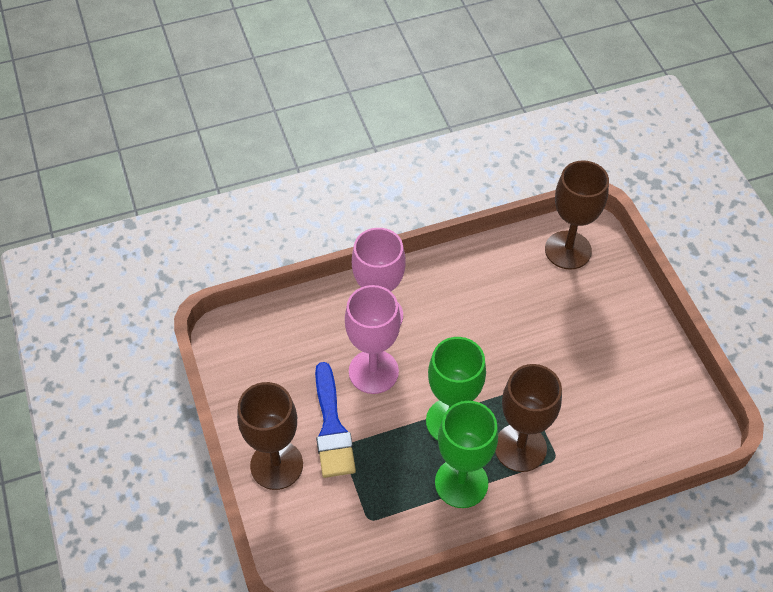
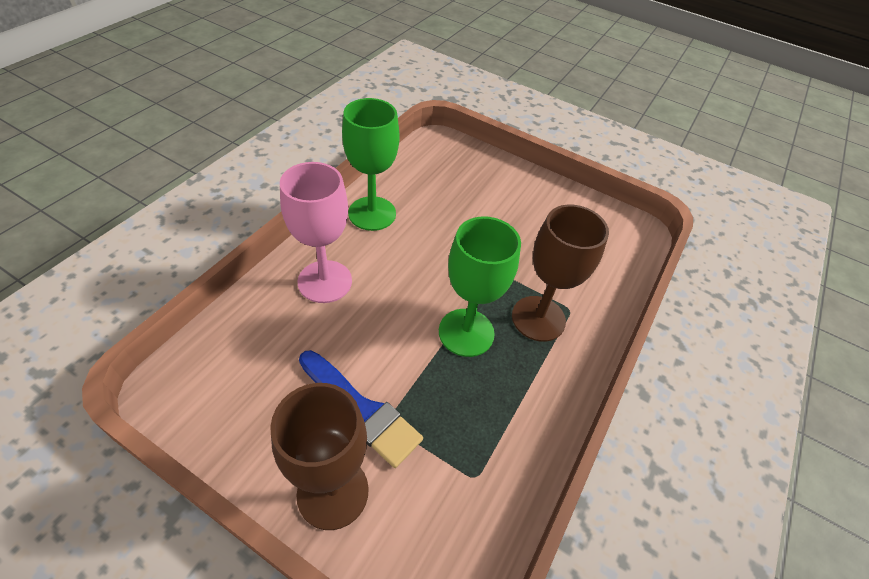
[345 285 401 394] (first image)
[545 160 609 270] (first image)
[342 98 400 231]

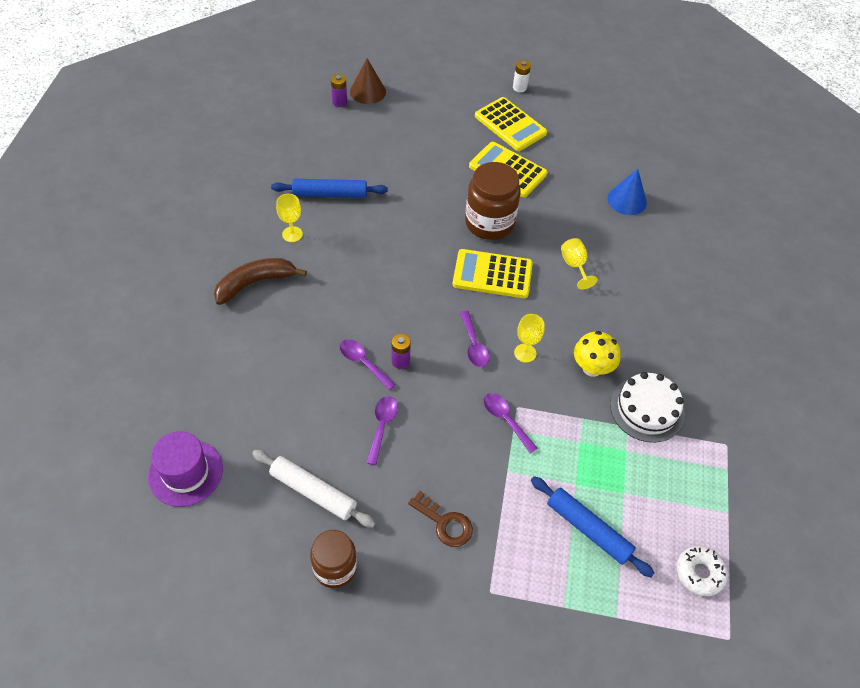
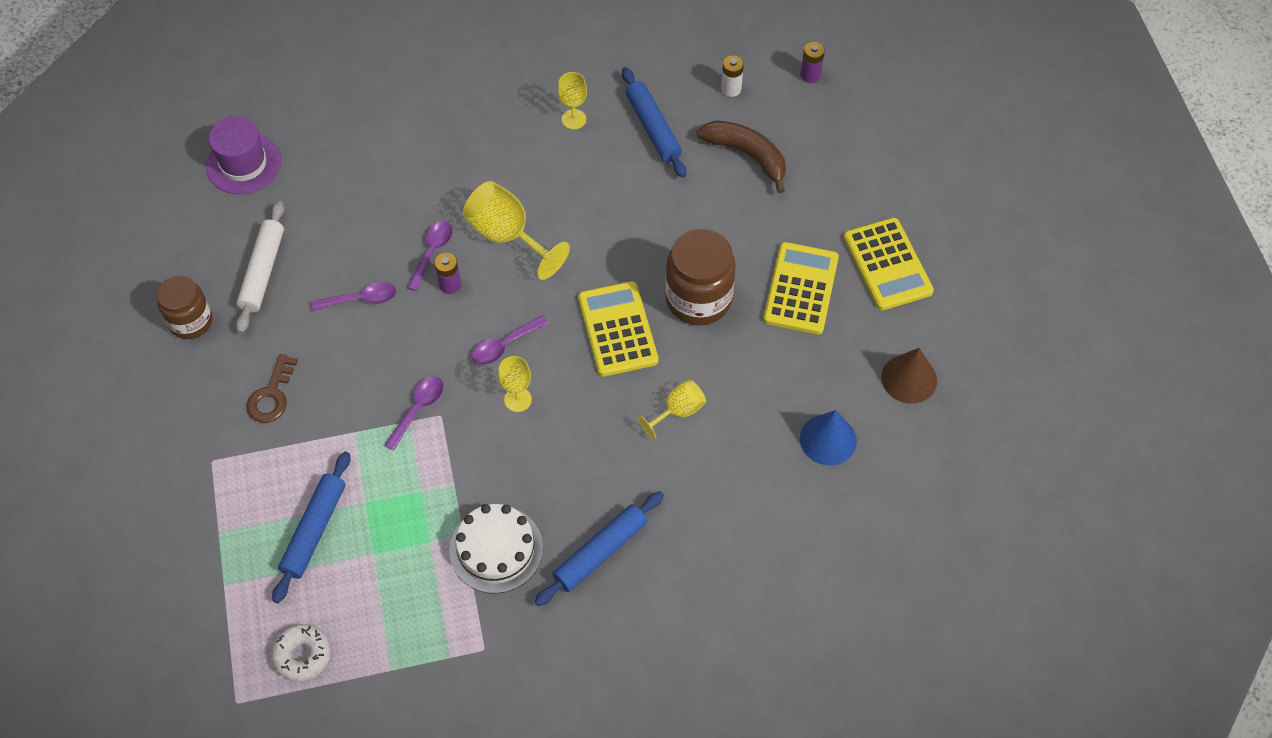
[574 331 621 377] (first image)
[463 181 570 280]
[534 491 664 606]
[697 120 786 193]
[881 348 937 404]
[721 56 744 97]
[844 218 934 310]

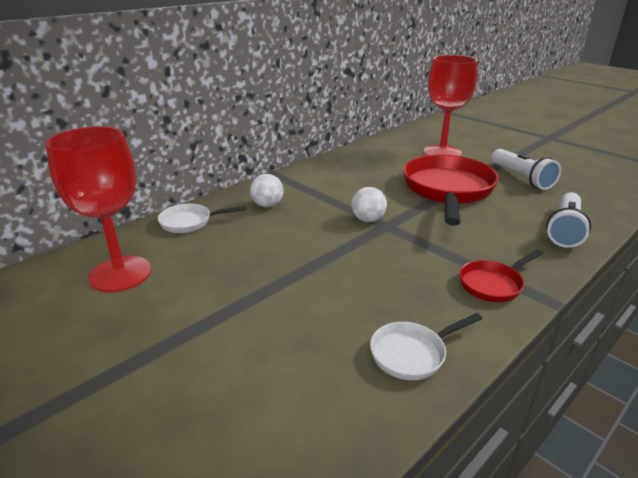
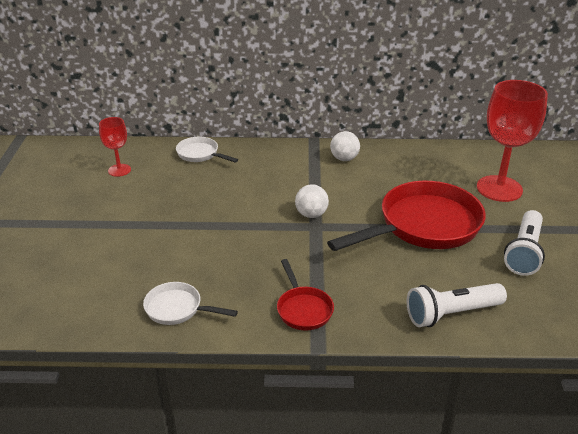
[330 131 360 161]
[277 259 334 330]
[99 117 131 177]

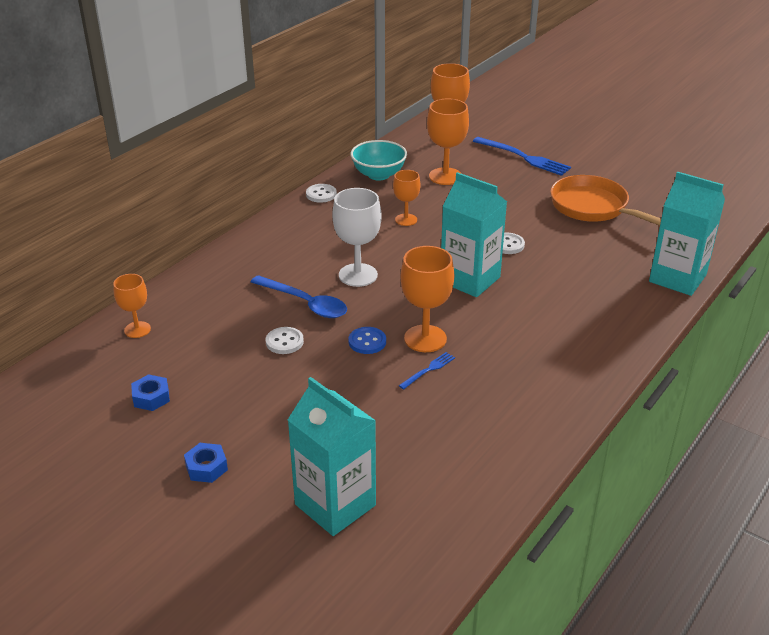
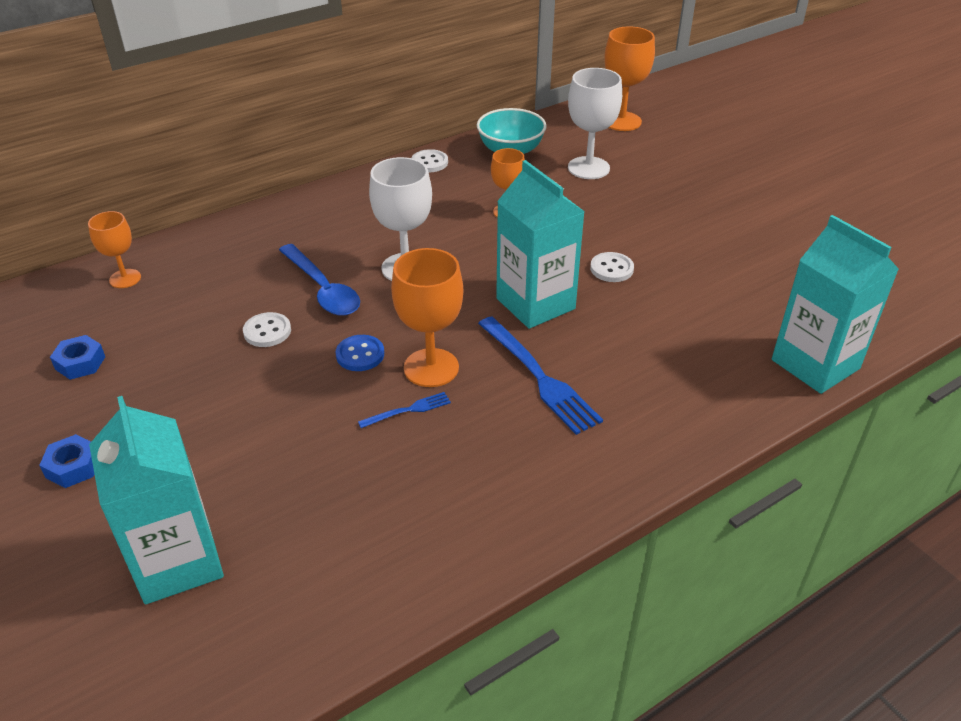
[550 175 661 226] (first image)
[478 317 603 435]
[568 68 622 179]

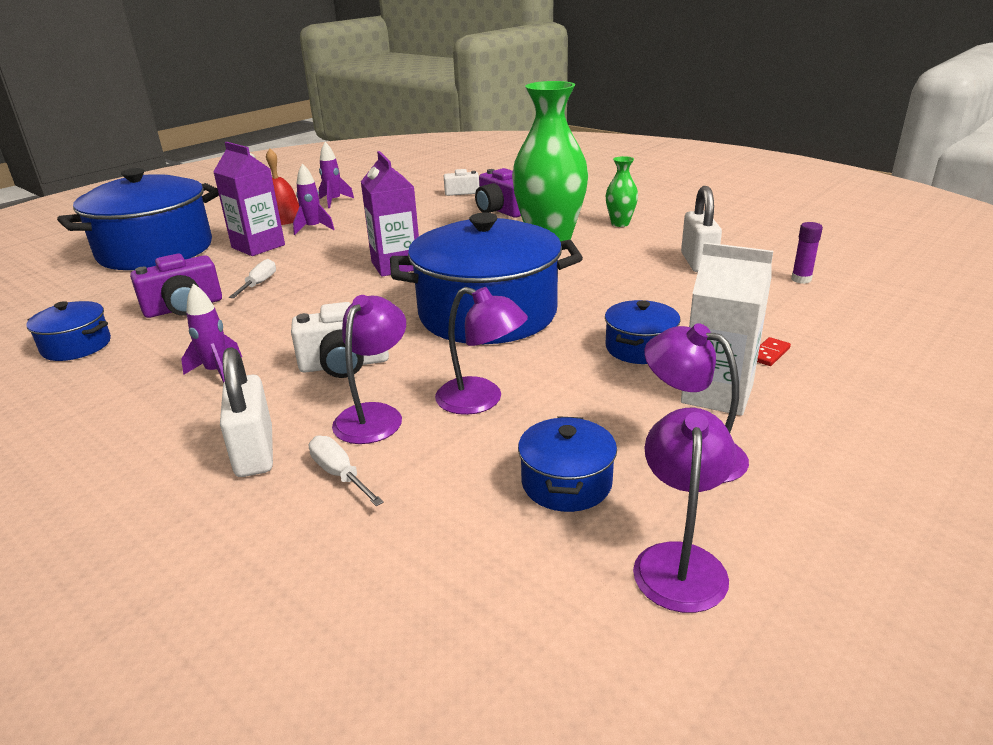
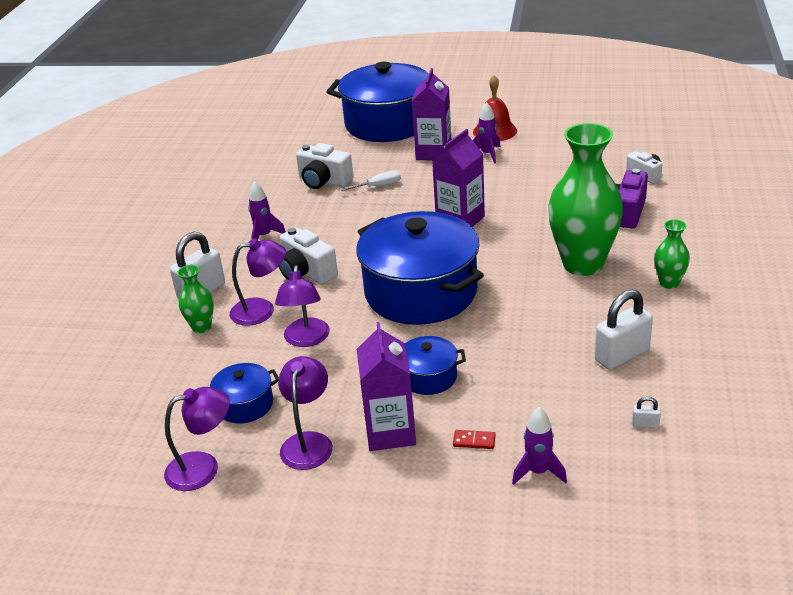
[26 301 111 361] (first image)
[512 407 567 485]
[177 265 214 333]
[632 396 661 428]
[296 143 354 189]
[357 322 416 451]

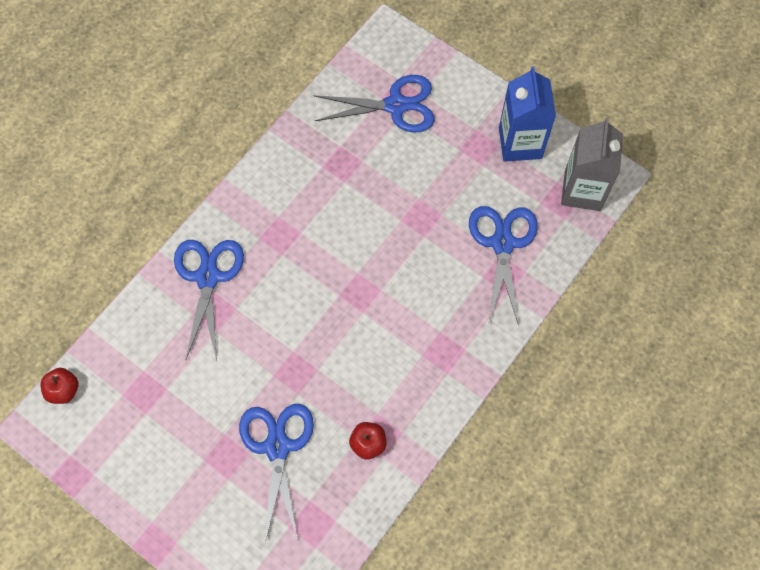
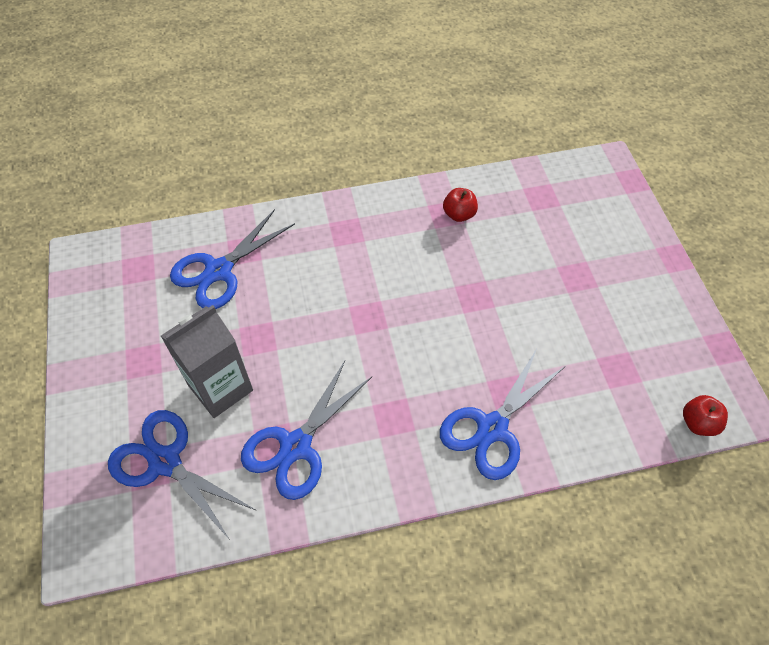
[499 67 556 162] (first image)
[241 361 372 500]
[161 305 253 418]

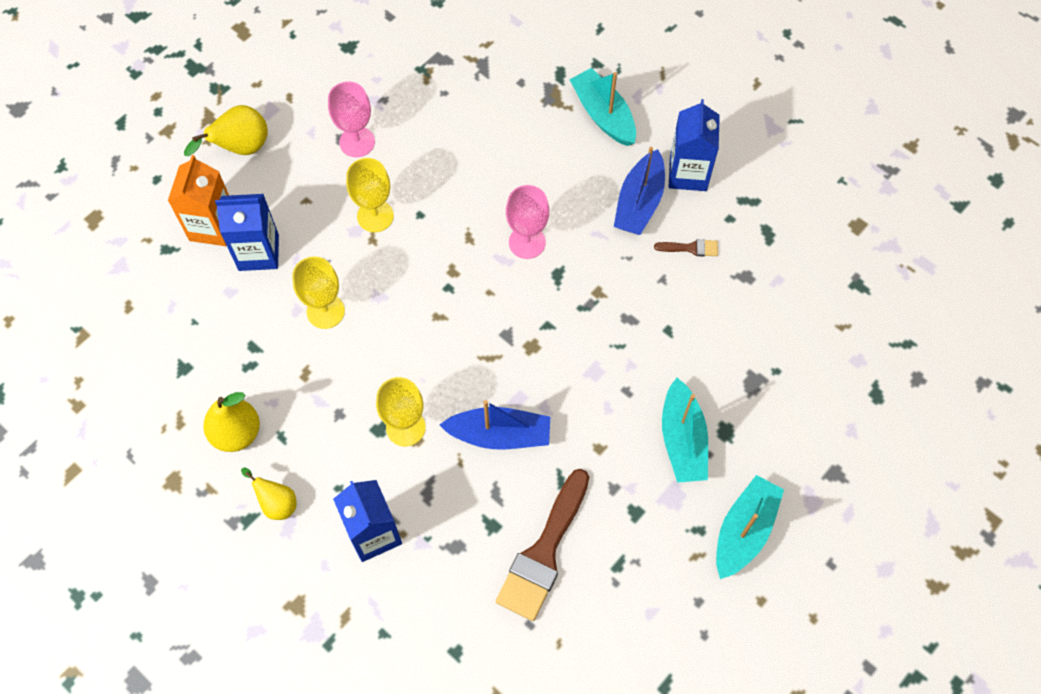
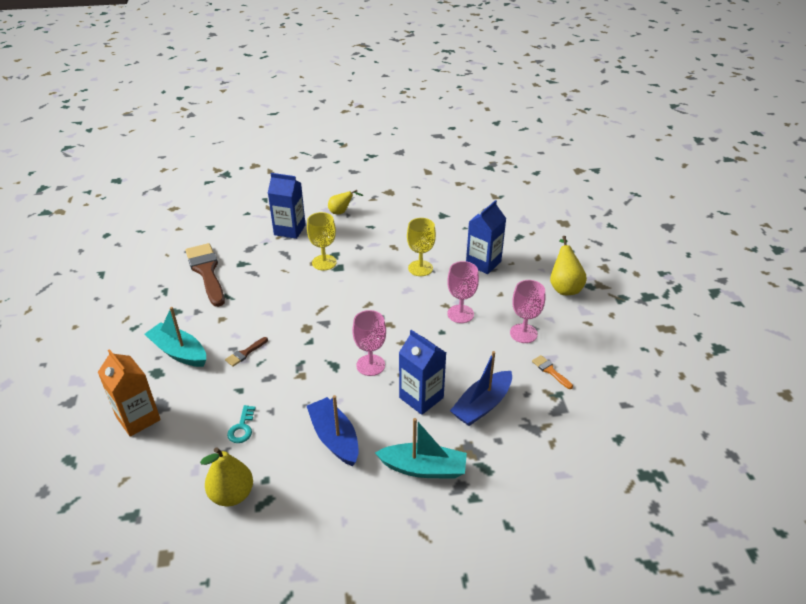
[716 475 784 579] (first image)
[227 405 256 443]
[532 355 573 389]
[98 349 161 437]
[200 447 253 506]
[450 351 512 426]
[225 337 268 367]
[399 330 446 415]
[447 261 479 323]

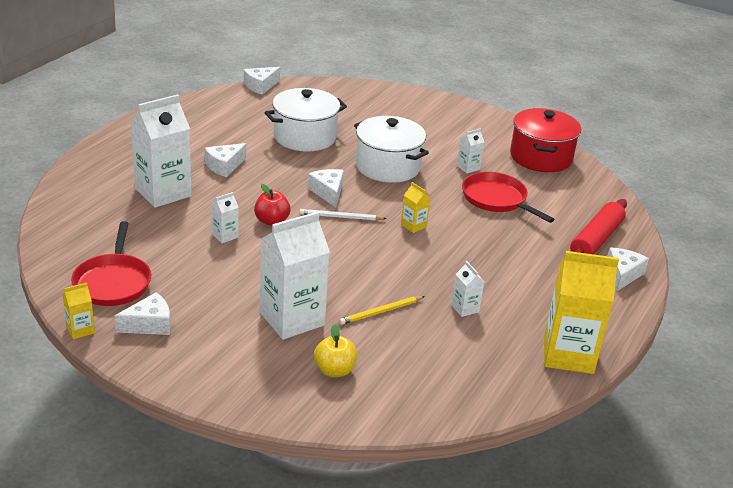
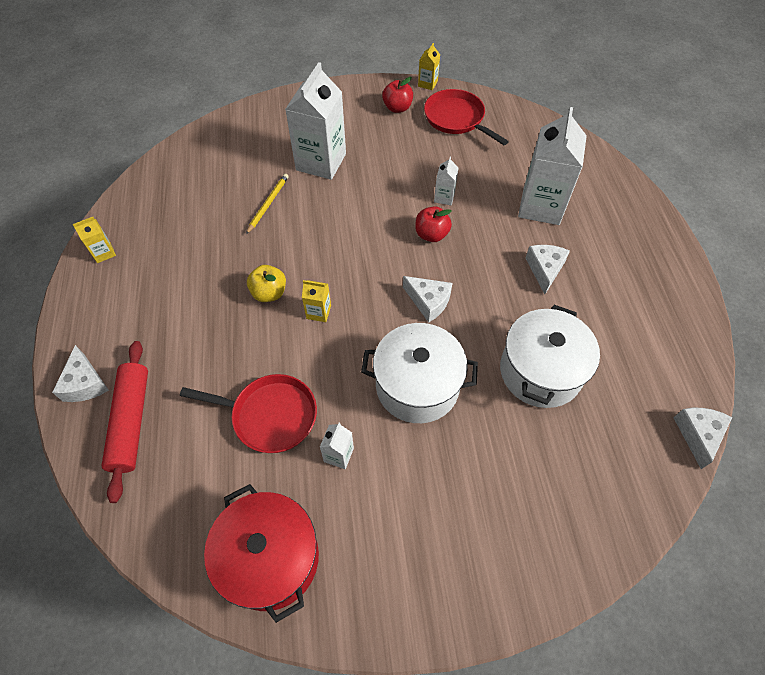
[299 209 387 220] (first image)
[451 261 484 317] (first image)
[247 265 286 302]
[382 77 413 113]
[73 217 116 263]

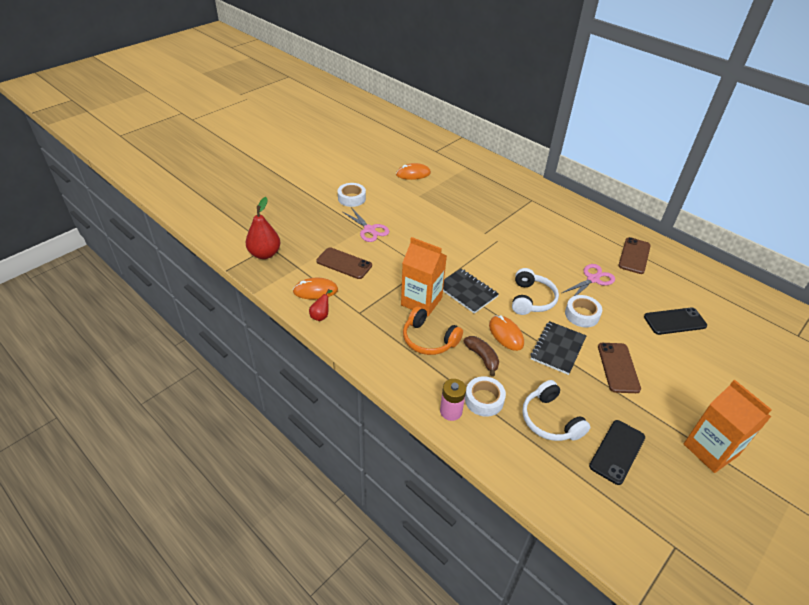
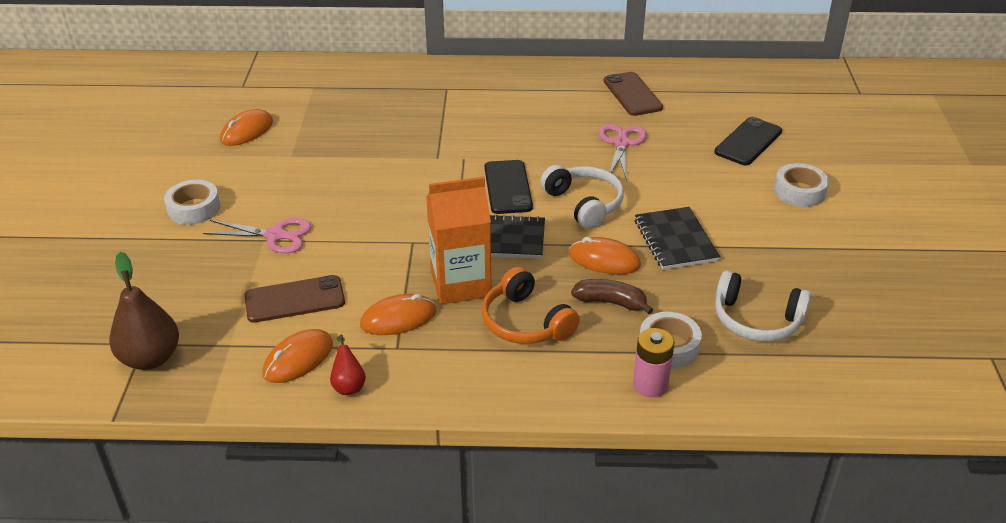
[598 343 641 393] (first image)
[684 379 772 473] (first image)
[360 294 436 335]
[774 163 829 207]
[485 160 533 214]
[109 252 179 370]
[482 267 580 344]

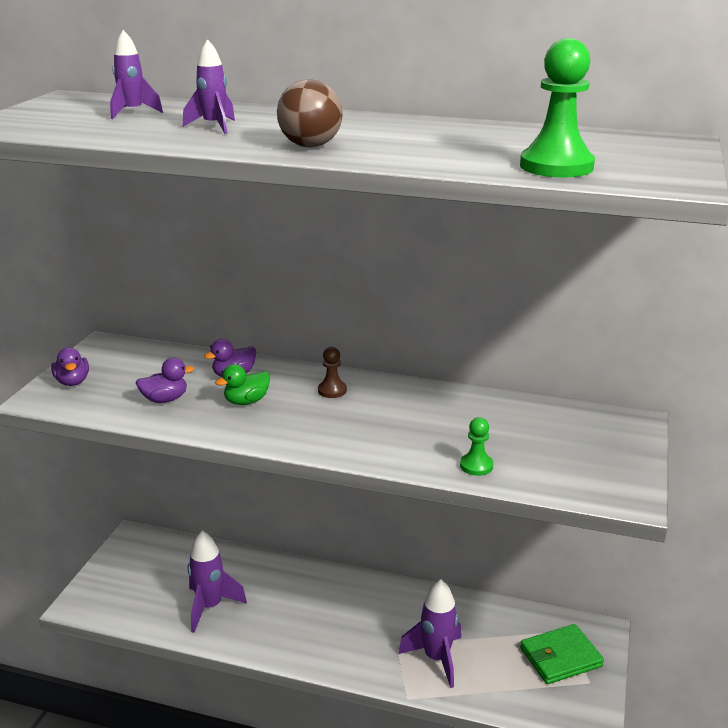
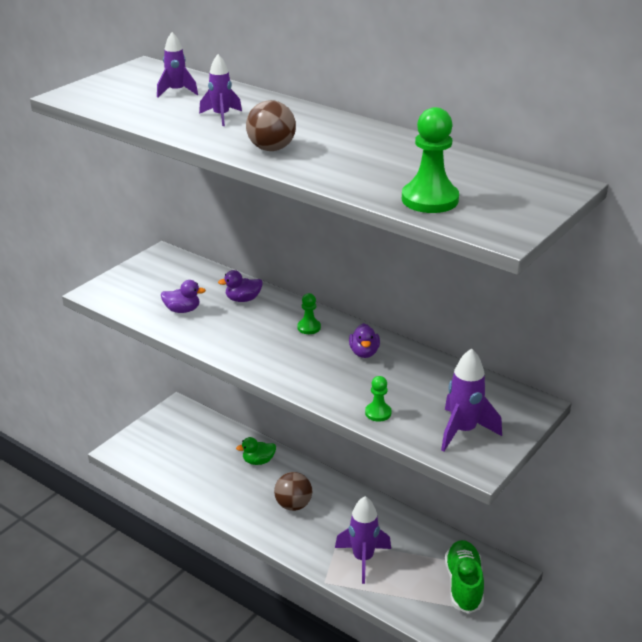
[274 472 312 511]
[349 323 380 358]
[441 348 502 451]
[236 437 276 465]
[445 540 484 614]
[297 293 321 334]

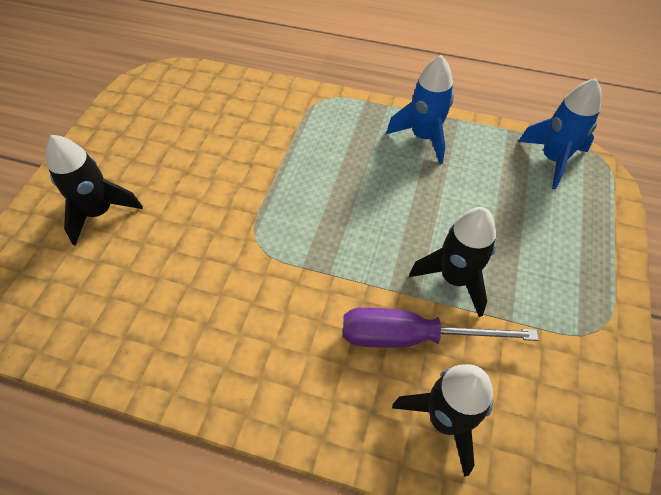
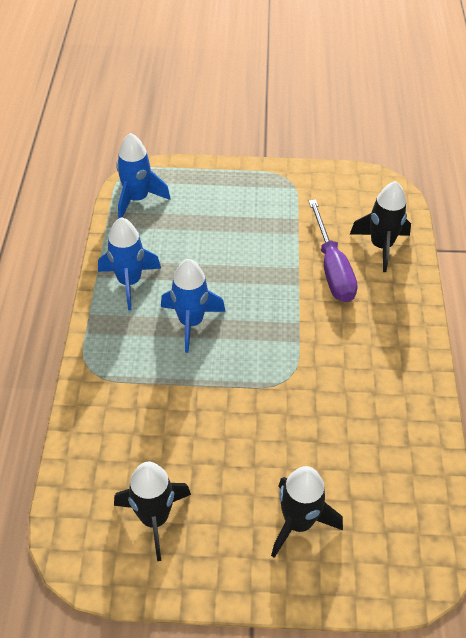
[161 259 226 353]
[114 462 191 561]

